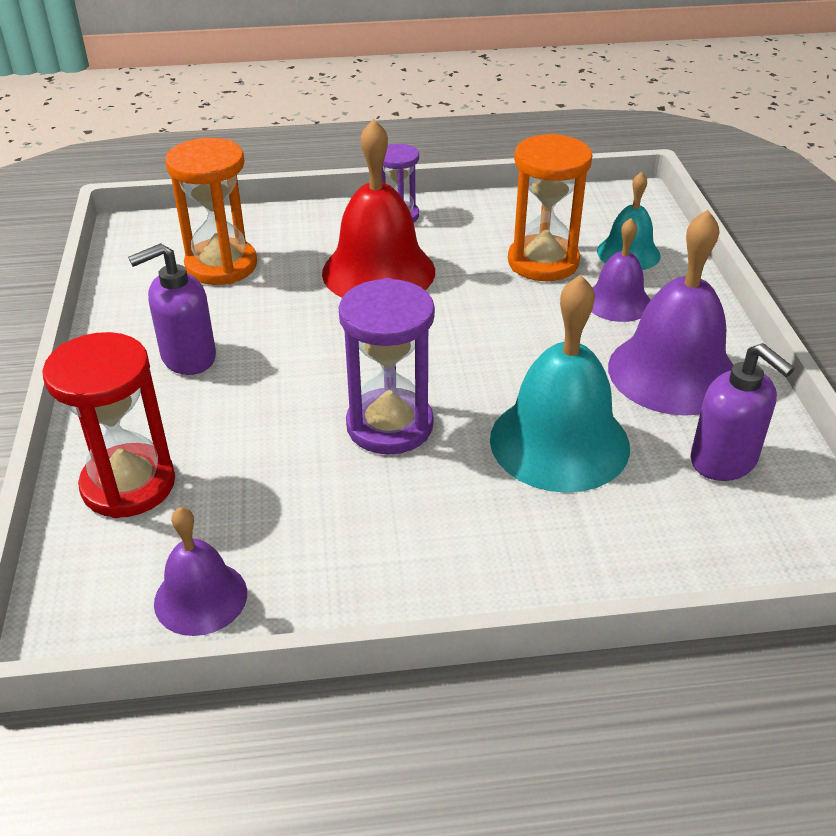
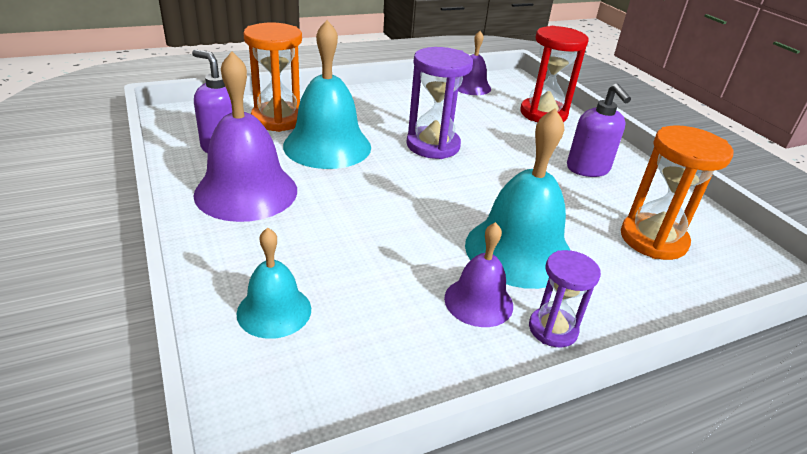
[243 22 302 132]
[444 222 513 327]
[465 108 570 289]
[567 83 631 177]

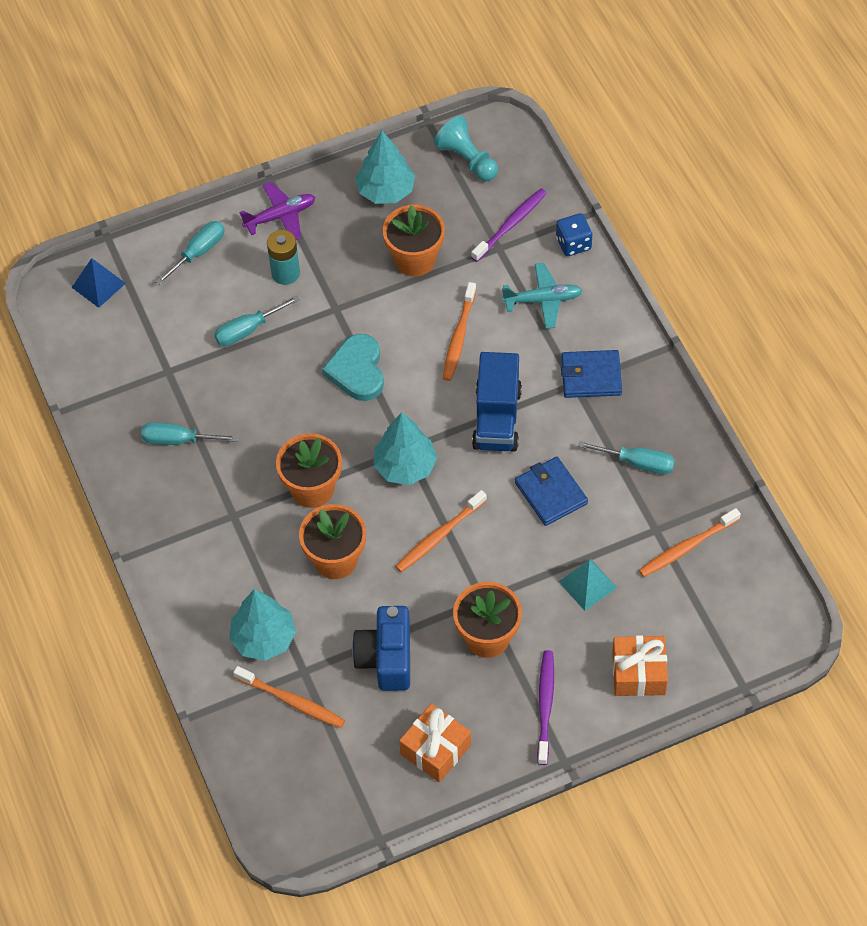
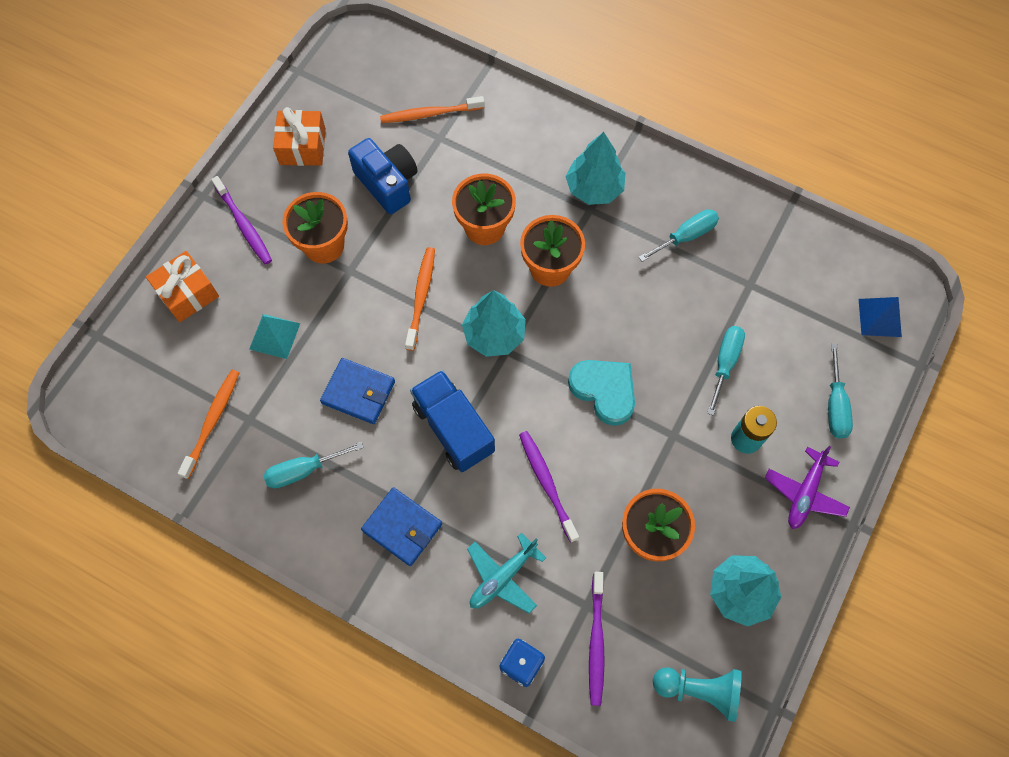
[566 132 625 205]
[519 431 579 543]
[361 487 442 566]

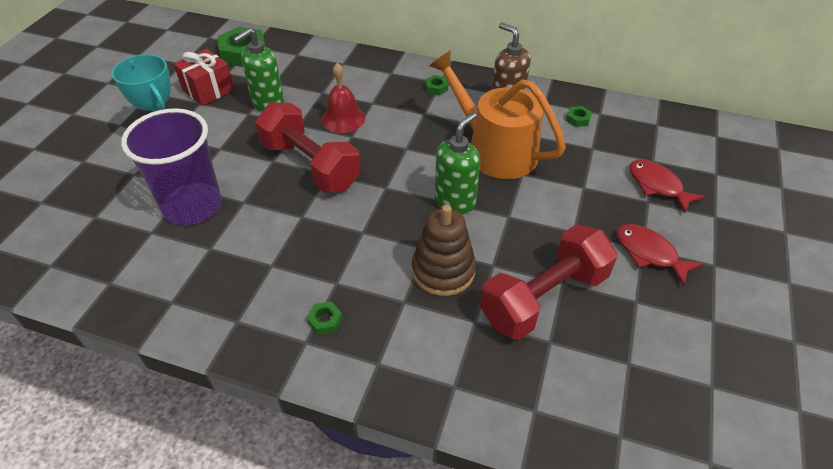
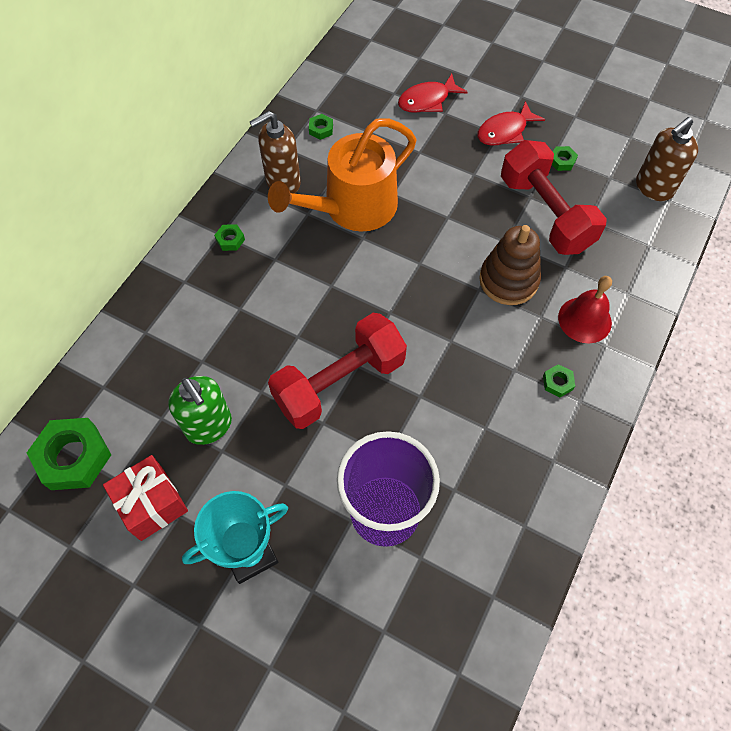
[435 112 480 214] (first image)
[552 146 578 171]
[636 117 698 201]
[558 276 612 343]

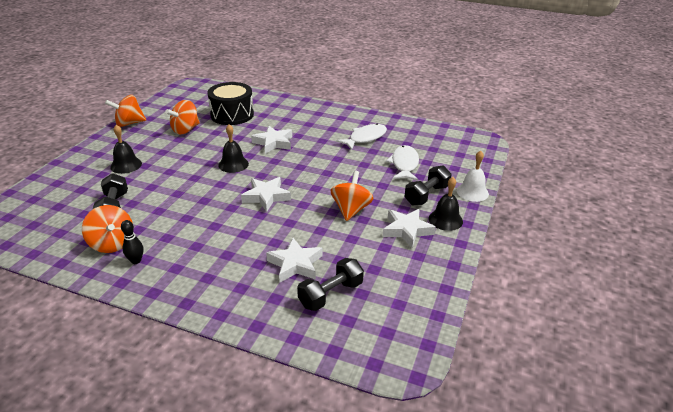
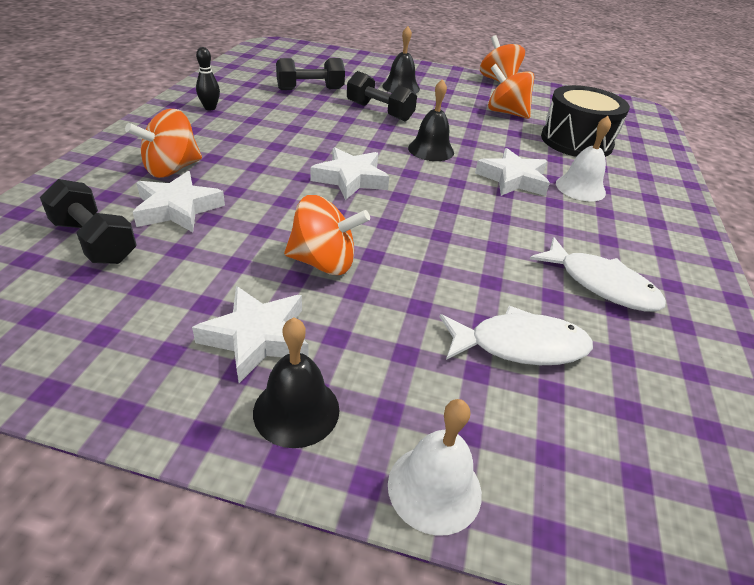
[556 116 611 201]
[125 109 202 178]
[347 71 417 121]

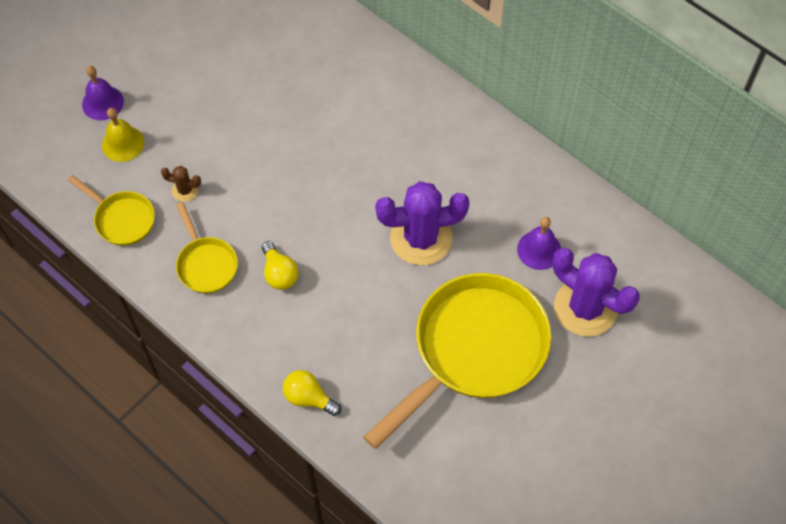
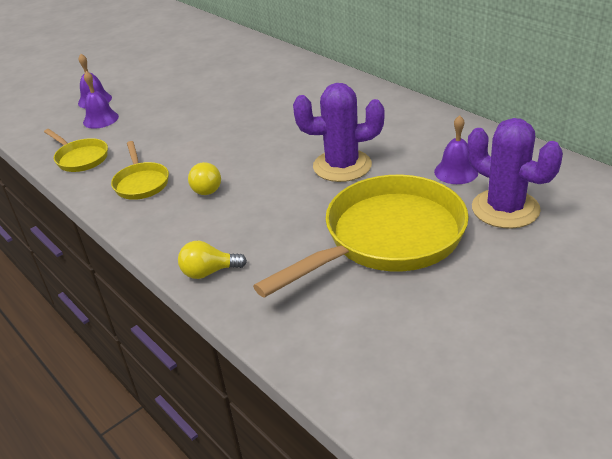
[161 166 201 202] (first image)
[83 71 119 129]
[178 241 247 279]

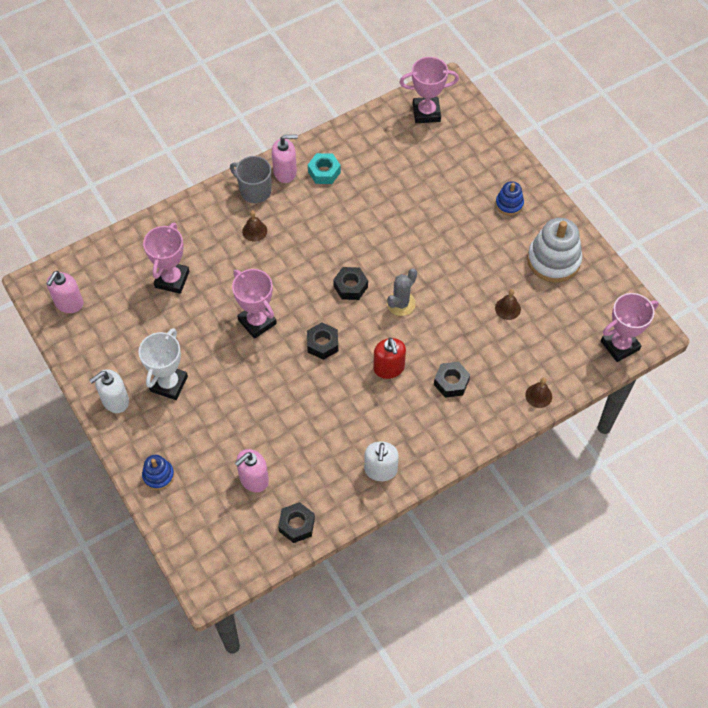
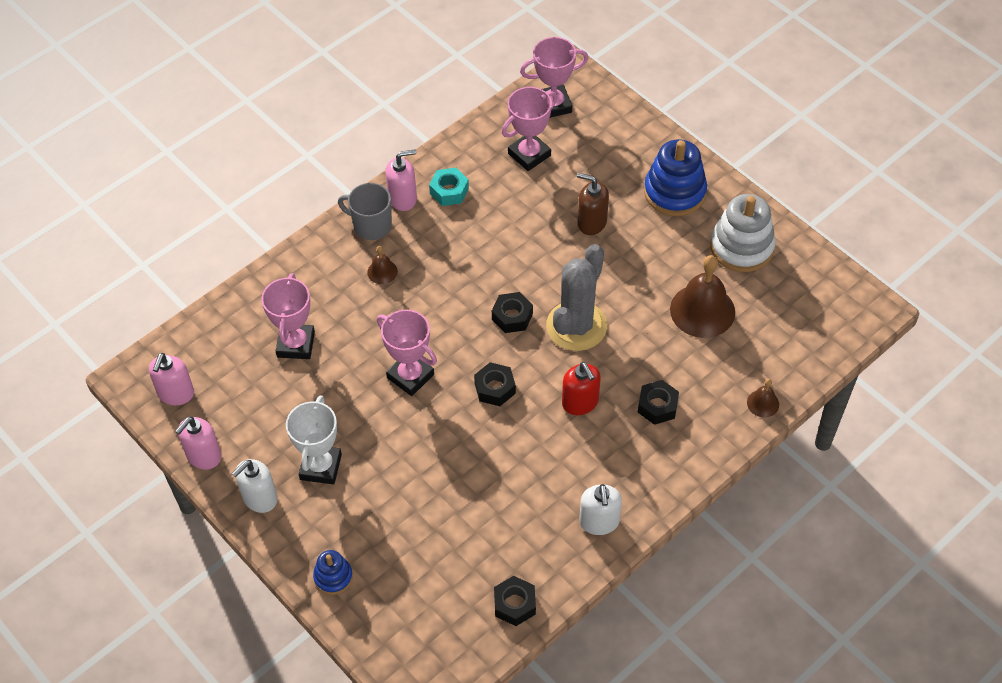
[577 173 609 235]
[175 416 221 470]
[502 87 557 171]
[546 244 607 351]
[670 255 735 338]
[644 139 707 216]

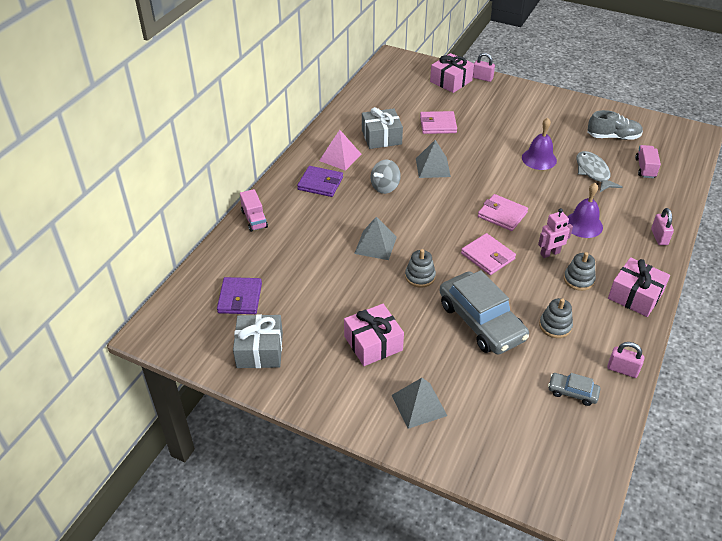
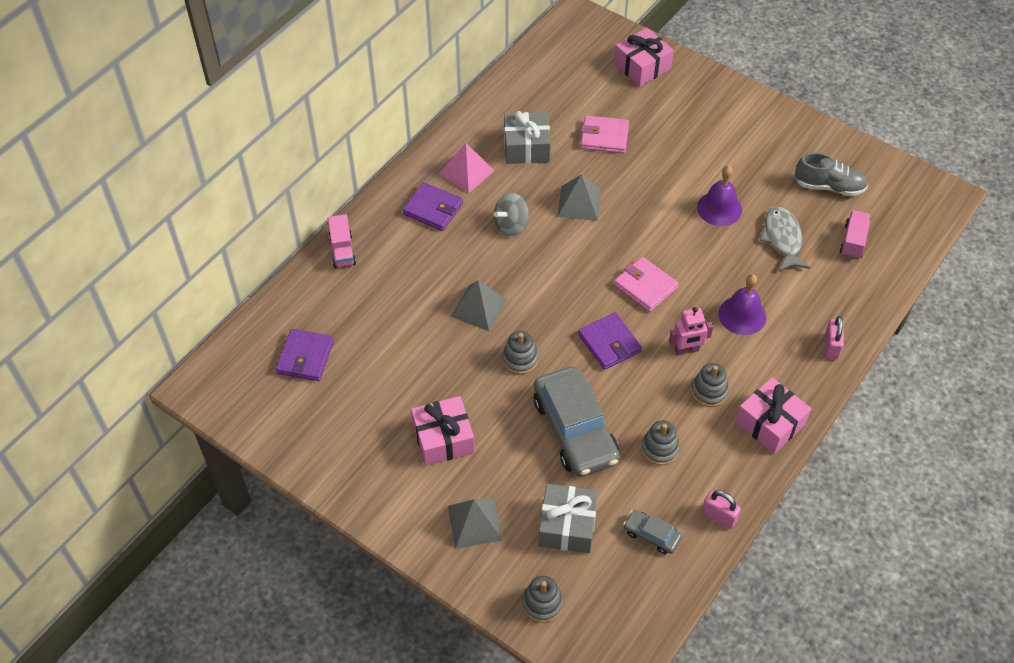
[473 53 495 82] (first image)
[522 576 563 623]
[538 484 598 553]
[578 312 642 370]

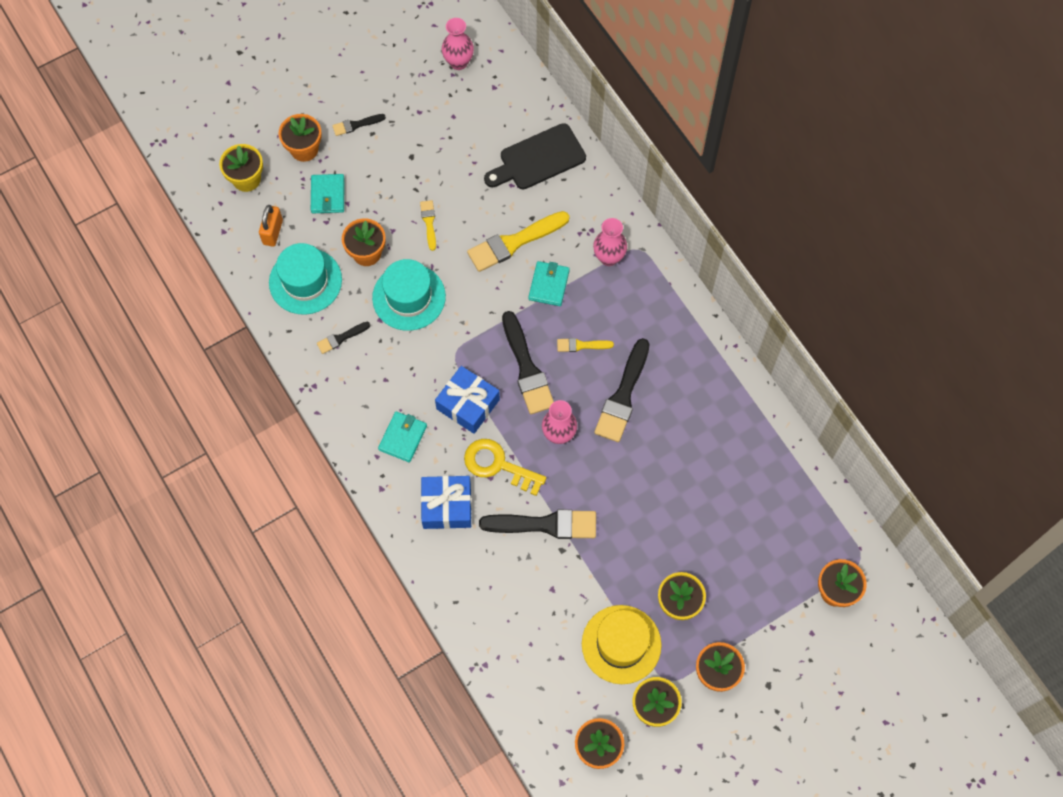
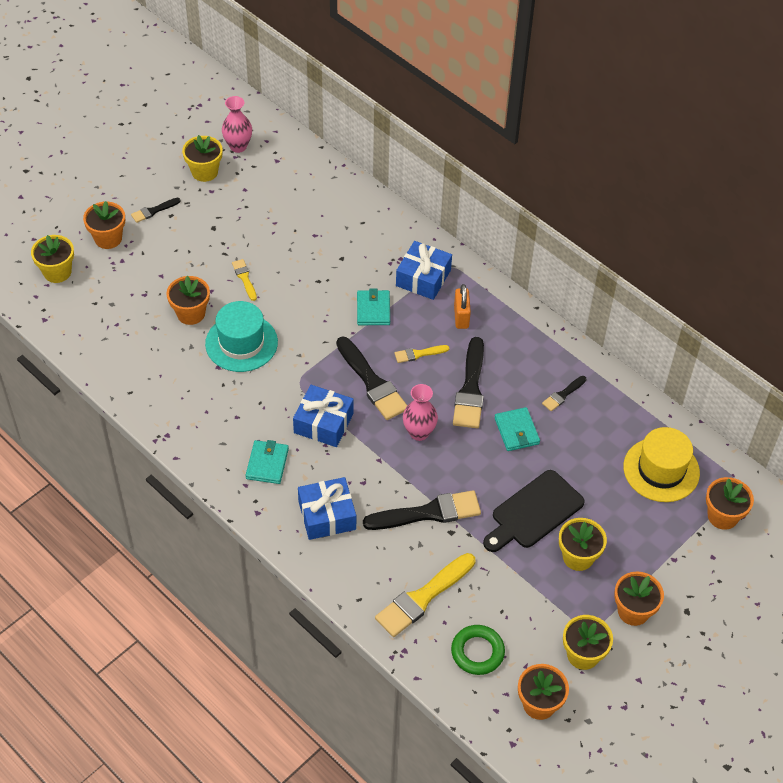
[269 243 342 315] (first image)
[464 439 546 496] (first image)
[182 135 223 182]
[451 625 505 675]
[454 284 471 329]
[494 407 540 451]
[542 376 586 411]
[375 553 476 637]
[483 470 585 552]
[623 427 700 502]
[396 241 452 300]

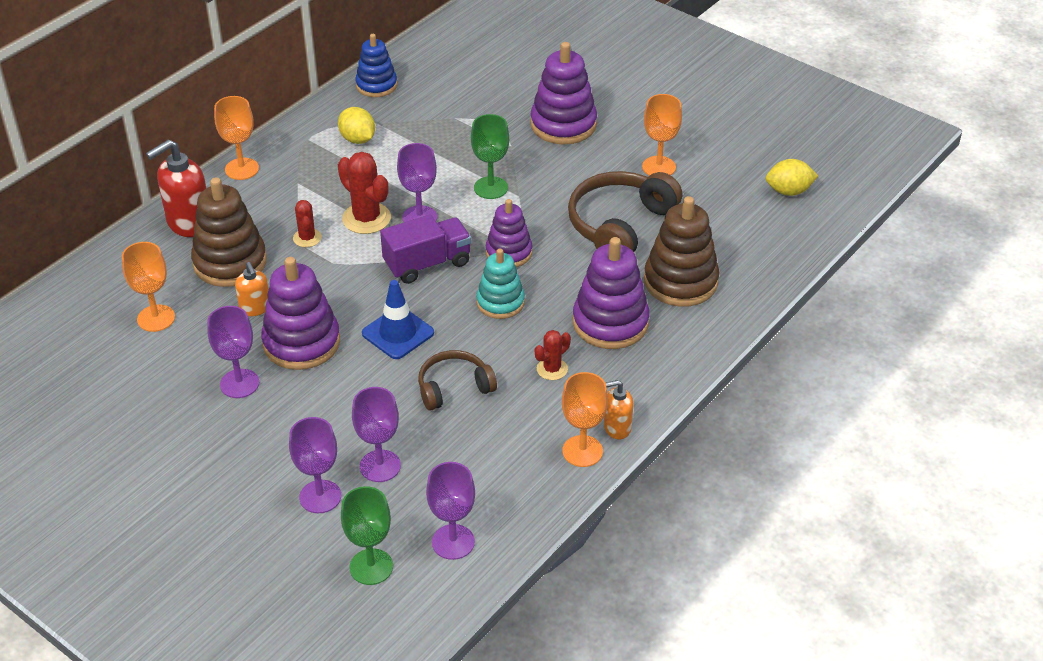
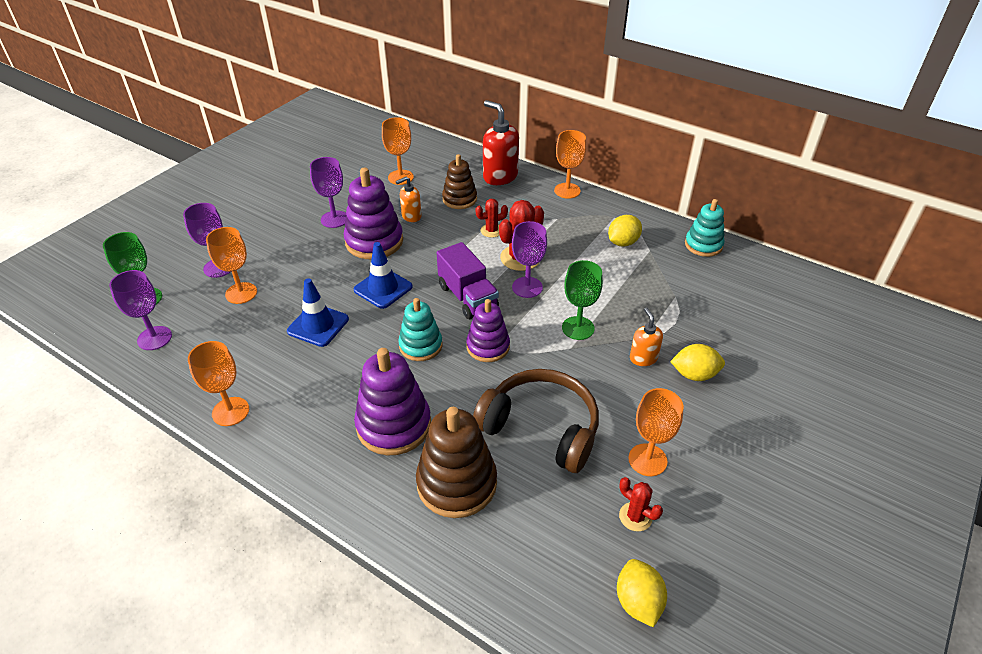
[619 477 663 531]
[630 307 663 366]
[287 278 349 347]
[670 344 725 381]
[206 227 257 304]
[685 199 725 257]
[442 154 477 209]

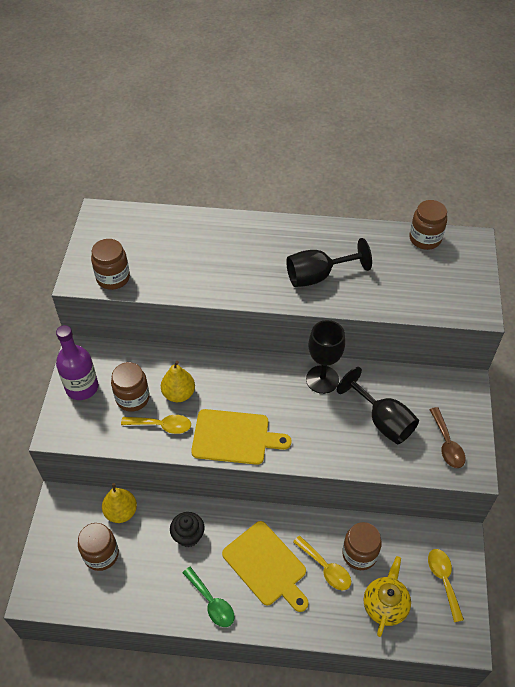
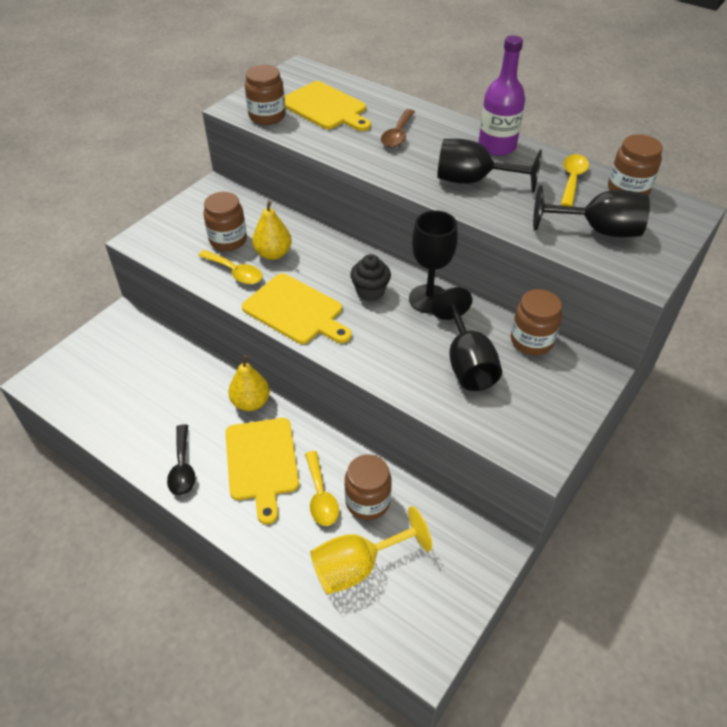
[284 81 371 131]
[533 185 650 237]
[478 35 525 156]
[511 289 562 355]
[228 355 270 411]
[350 254 391 301]
[561 154 589 207]
[381 109 415 148]
[310 506 432 595]
[167 424 195 496]

